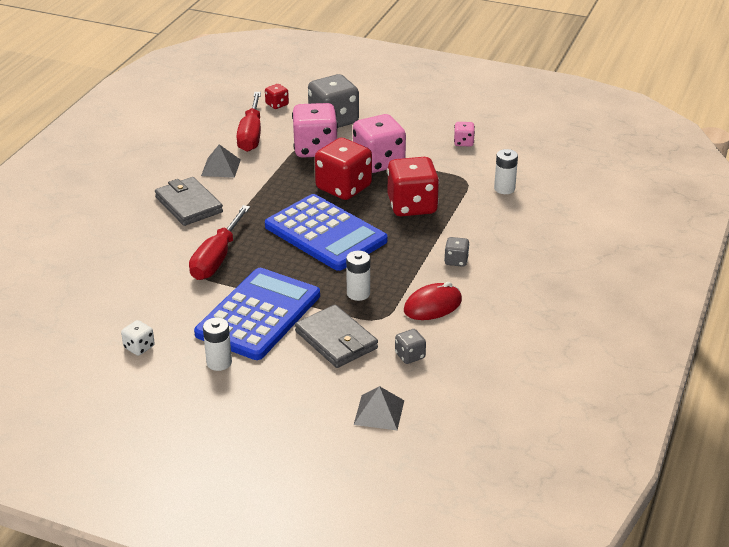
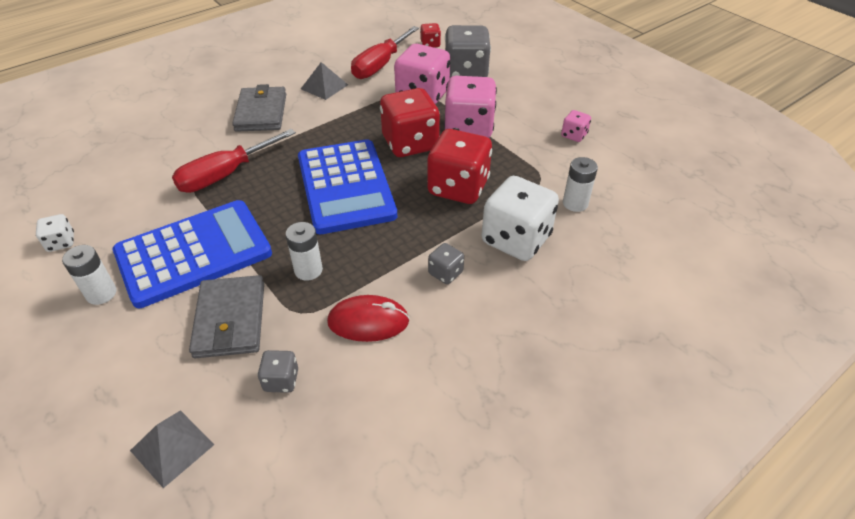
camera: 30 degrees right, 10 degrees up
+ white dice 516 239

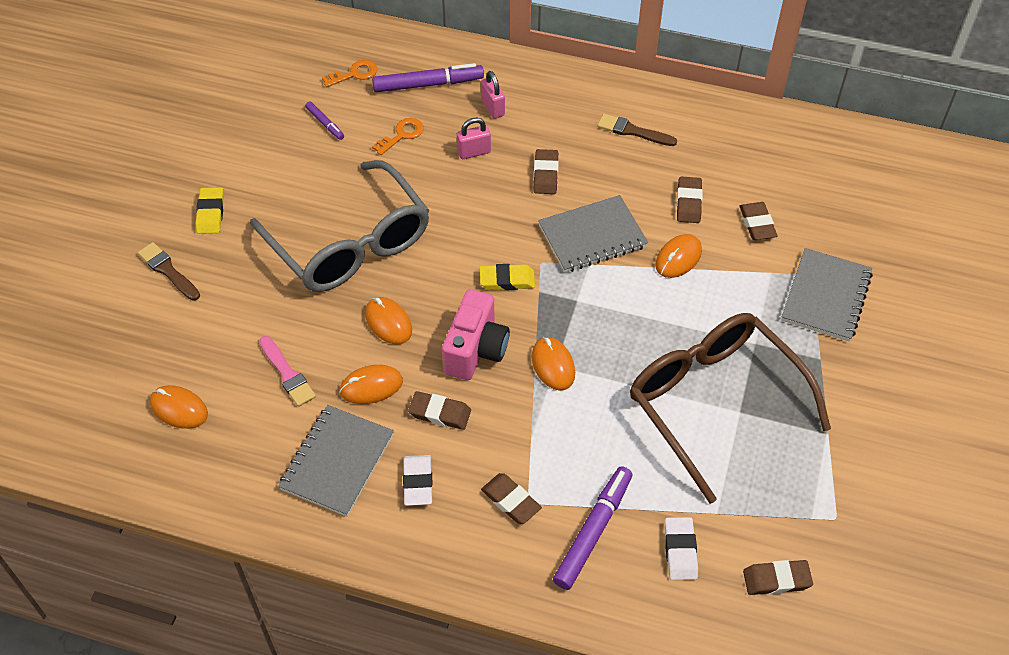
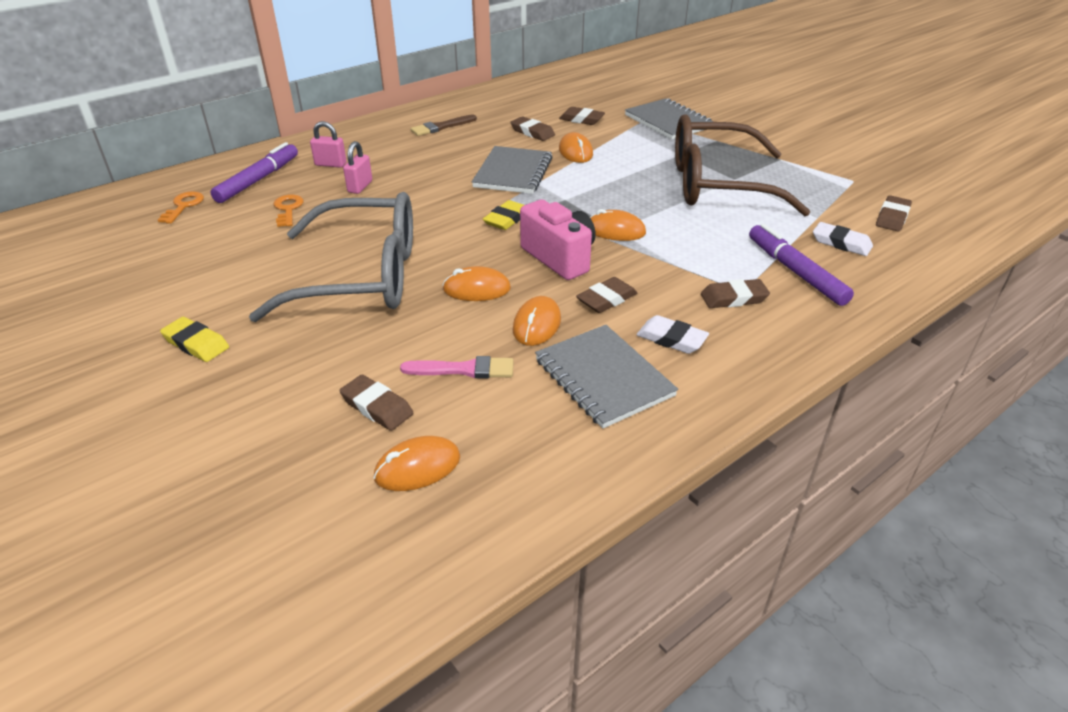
camera: 55 degrees left, 15 degrees down
- brown brush 168 271
- purple marker 325 123
~ brown eraser 545 174 to 377 407

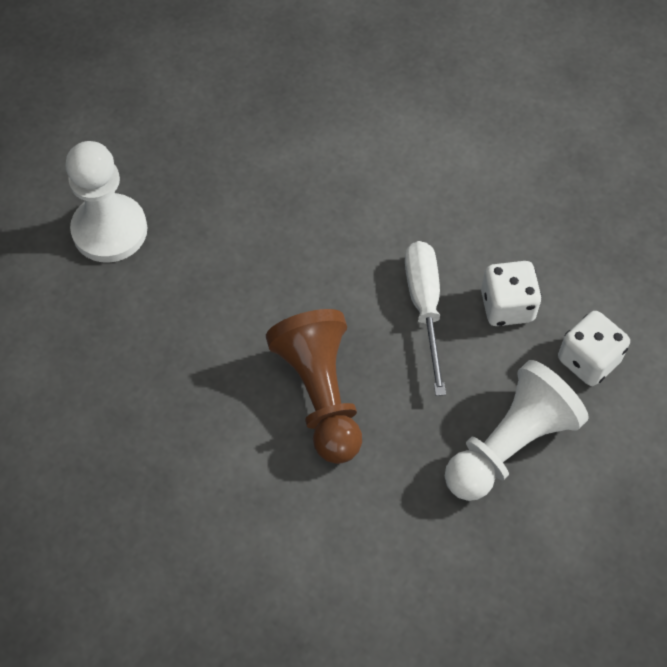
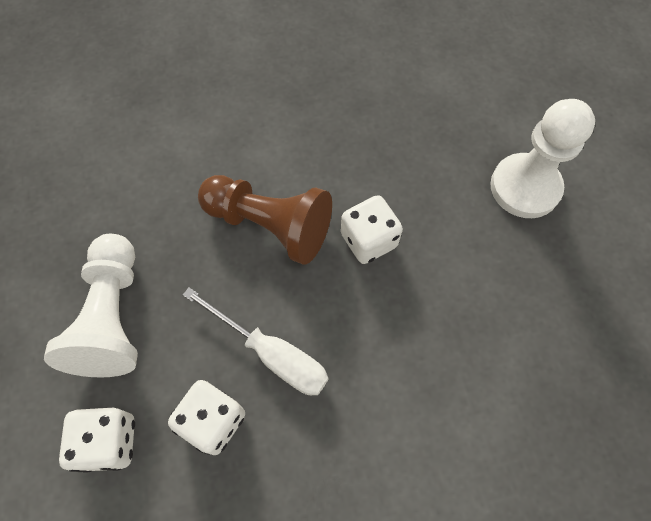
camera: 130 degrees right, 5 degrees up
+ white dice 368 240

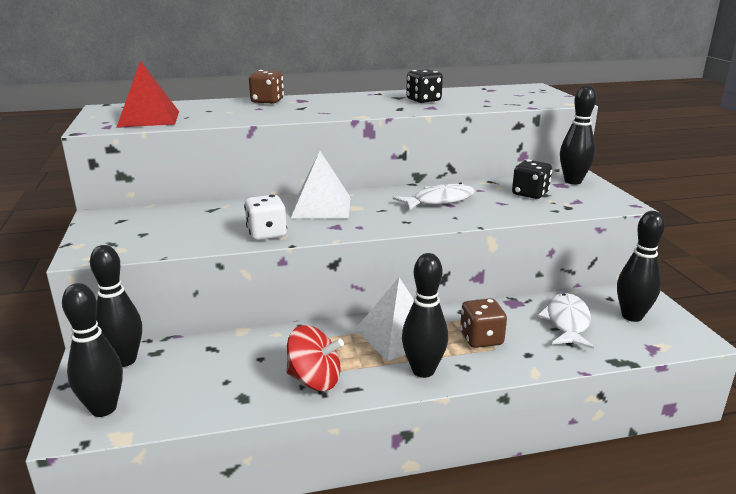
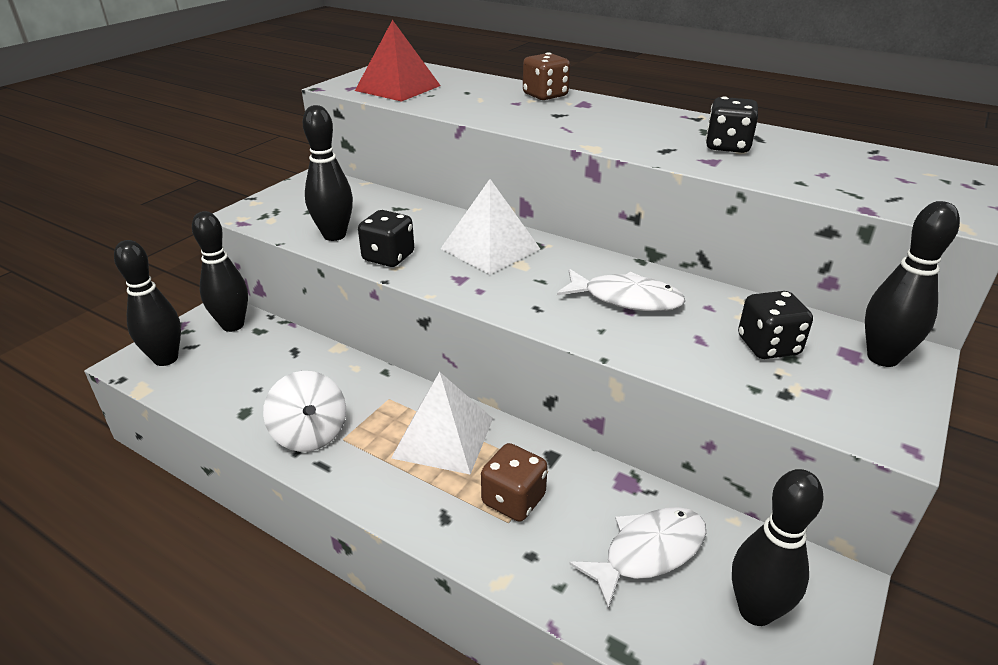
camera: 45 degrees right, 10 degrees up
~ black bowling pin 423 370 to 334 235
~ white dice 266 234 to black dice 388 257
~ red spinning top 314 380 to white spinning top 310 434

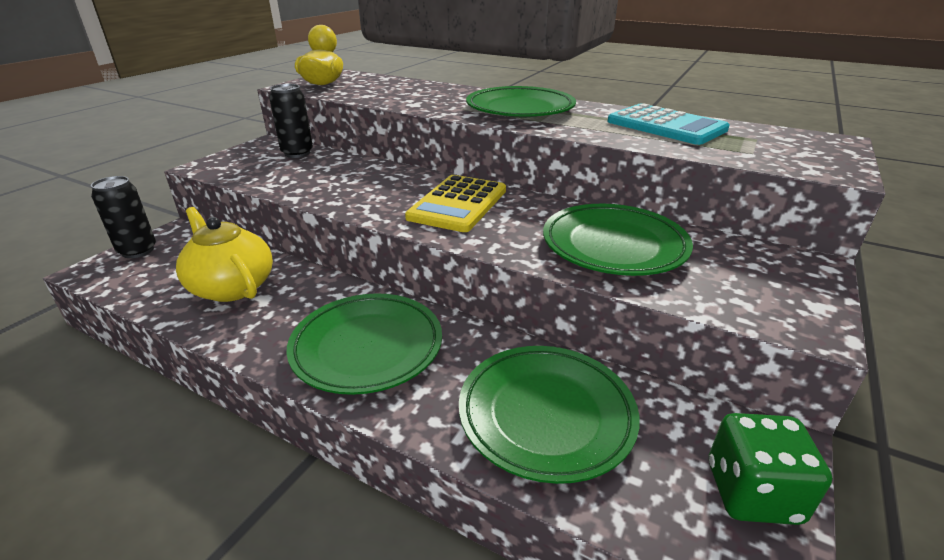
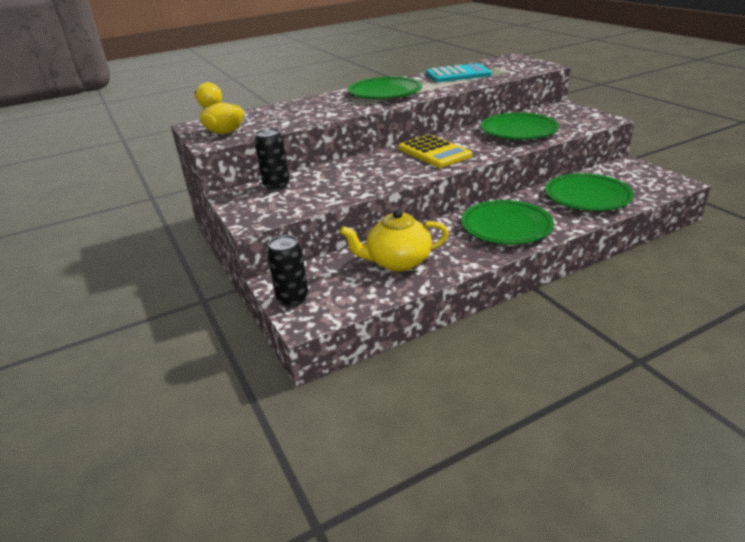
camera: 55 degrees left, 0 degrees up
- green dice 752 492

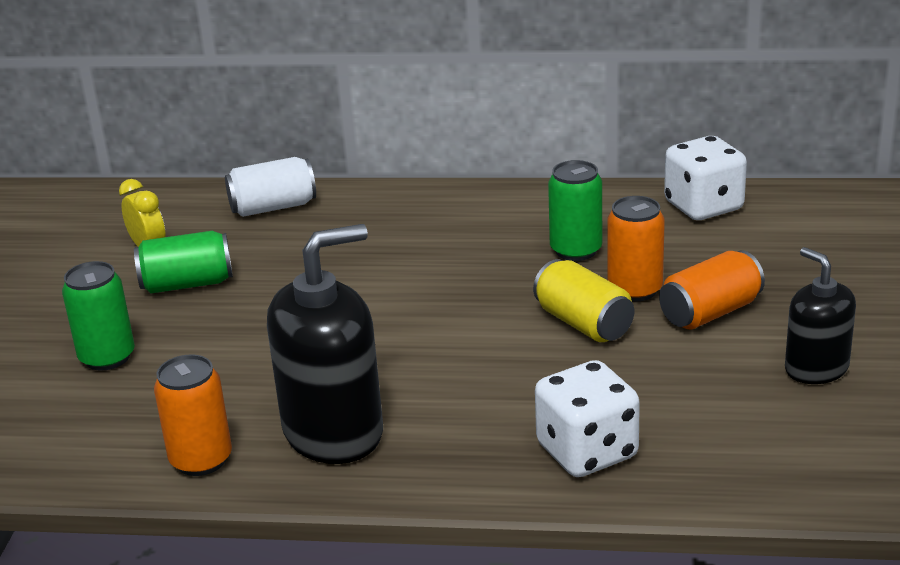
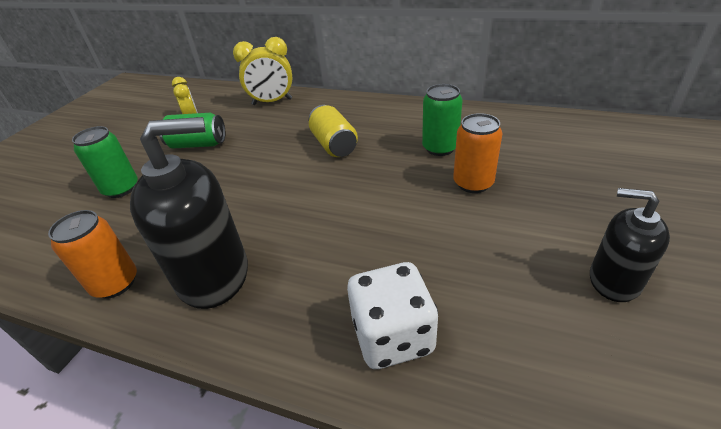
camera: 15 degrees right, 10 degrees up
- orange can 710 313
- white dice 703 206
~ yellow can 583 323 to 334 145
~ white can 273 207 to yellow clock 272 102
~ black soap dispenser 816 368 = 614 280 45 degrees counterclockwise

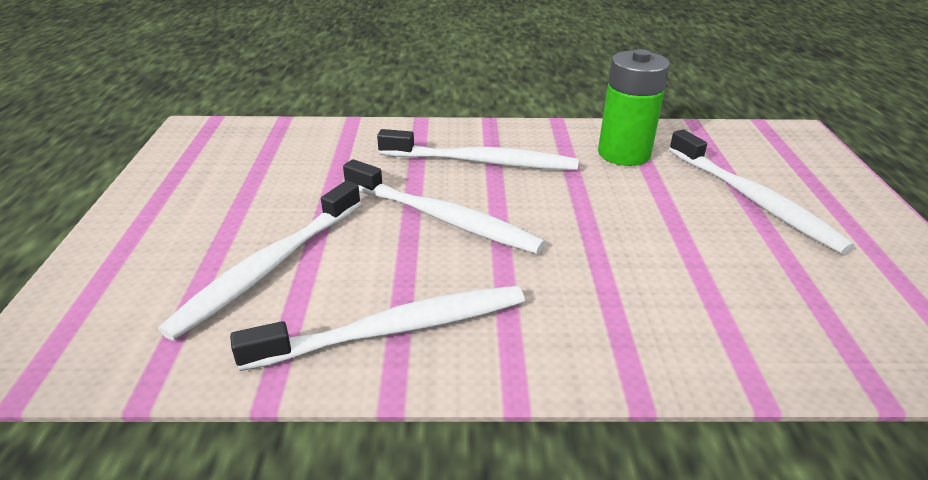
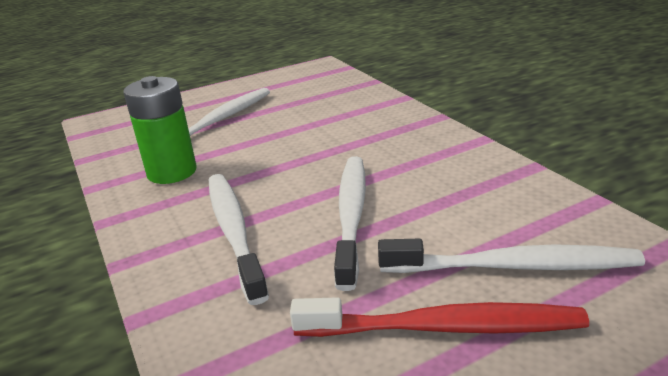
camera: 115 degrees left, 5 degrees down
- white toothbrush 395 329
+ red toothbrush 444 327

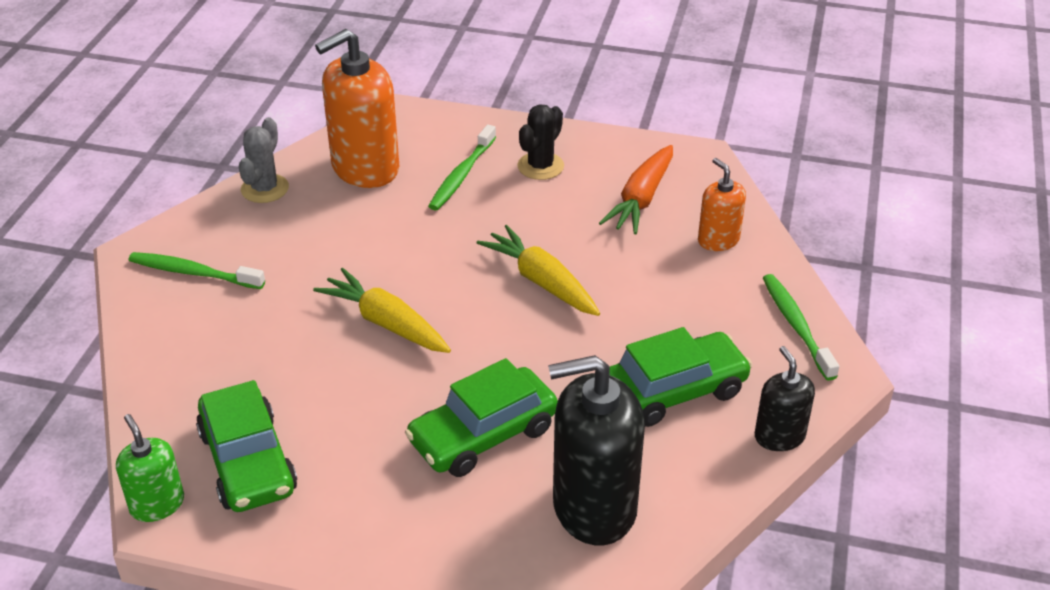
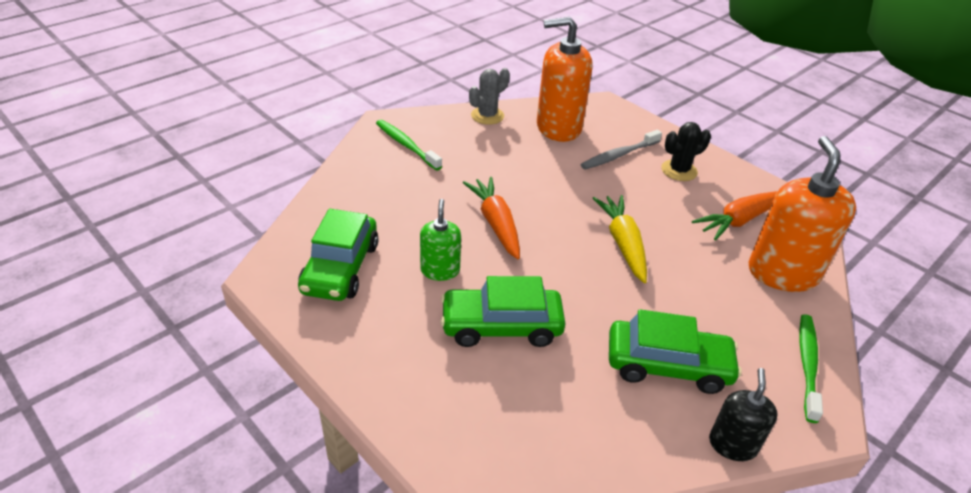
camera: 30 degrees right, 0 degrees up
- black soap dispenser 594 507
~ green soap dispenser 157 504 to 440 270
~ yellow carrot 385 323 to orange carrot 495 223
~ green toothbrush 462 175 to grey toothbrush 619 155
~ orange soap dispenser 718 240 = 782 273 x1.88

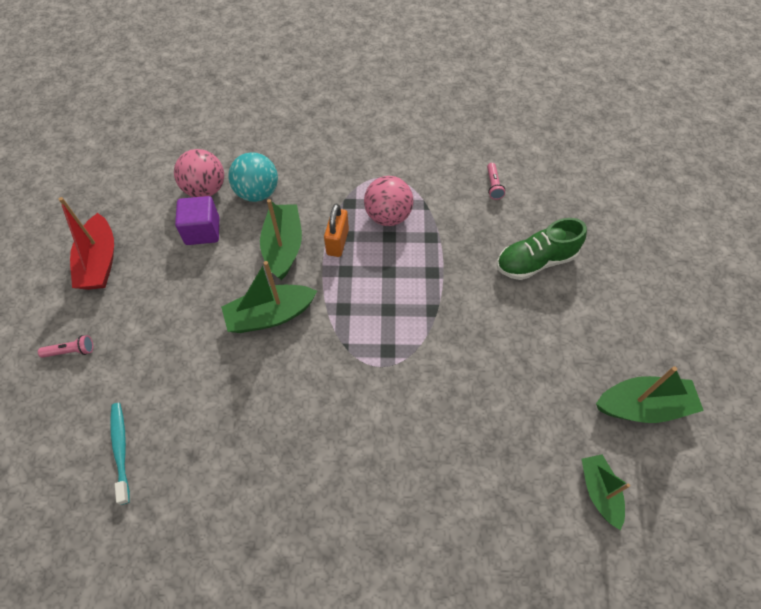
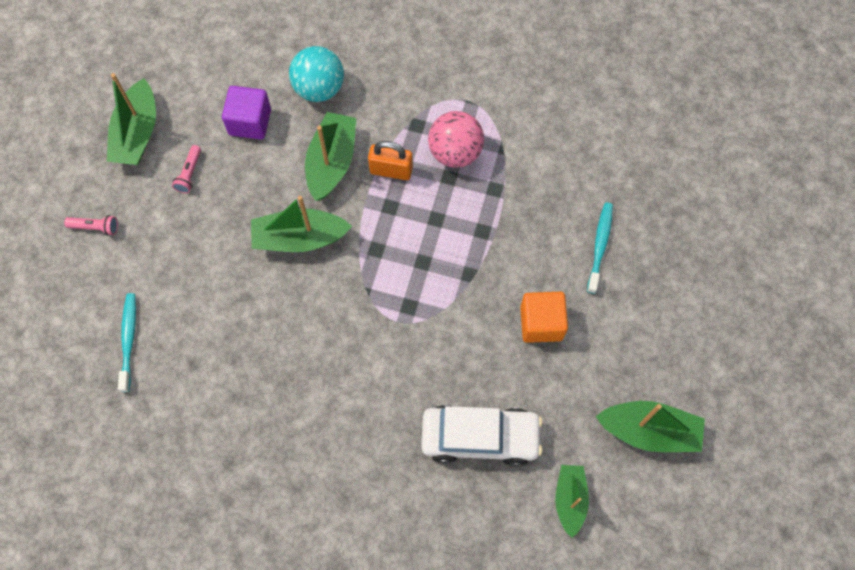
camera: 15 degrees right, 10 degrees up
- pink ball 205 189
+ white car 480 437
+ orange cube 541 323
~ pink flashlight 493 185 to 189 173
~ green shoe 535 261 to turquoise toothbrush 600 246
~ red boat 100 262 to green boat 137 133
~ orange padlock 337 242 = 391 170 75 degrees clockwise

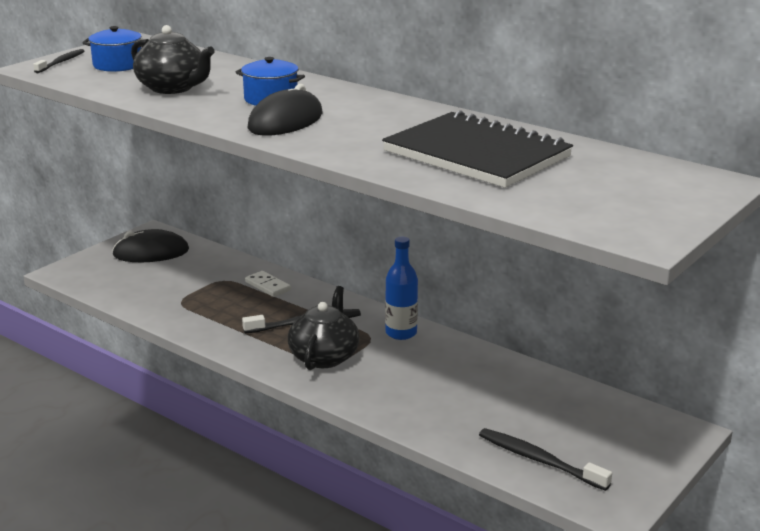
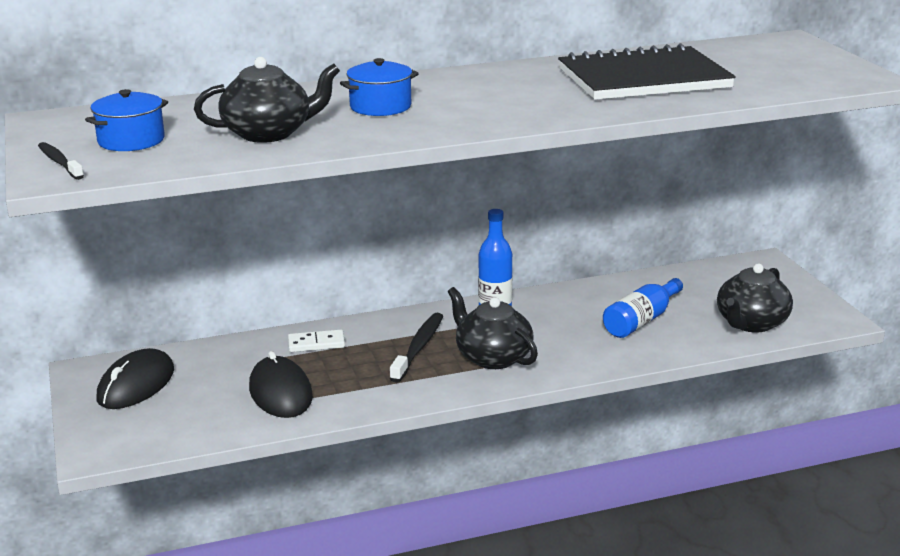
camera: 55 degrees left, 0 degrees up
+ blue bottle 641 320
~ black mouse 285 121 to 280 393
~ black toothbrush 539 460 to black teapot 751 323

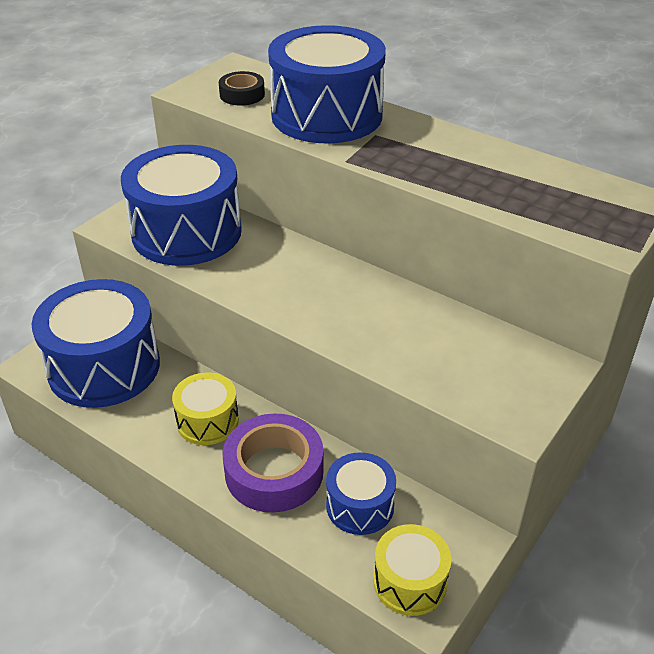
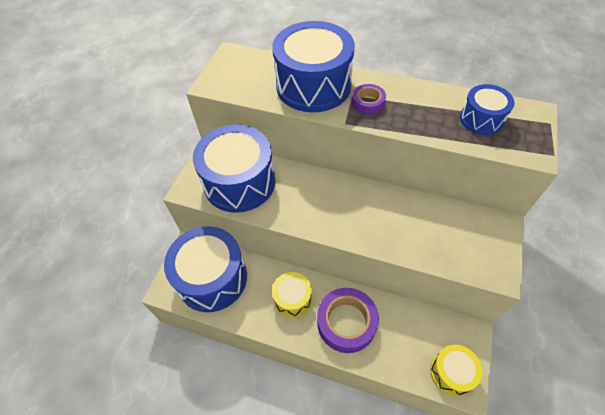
camera: 15 degrees left, 15 degrees up
- black tape 242 95
+ purple tape 368 103
~ blue drum 360 506 to 481 119

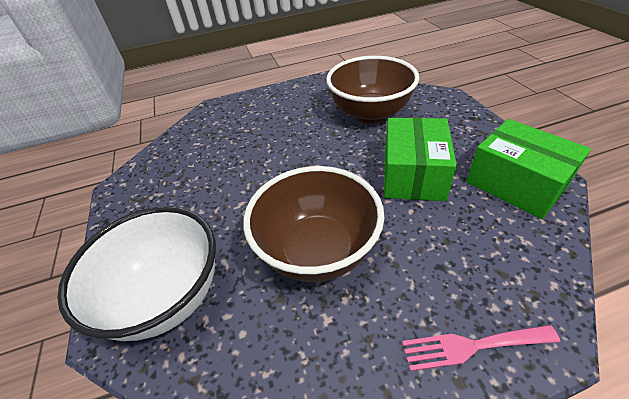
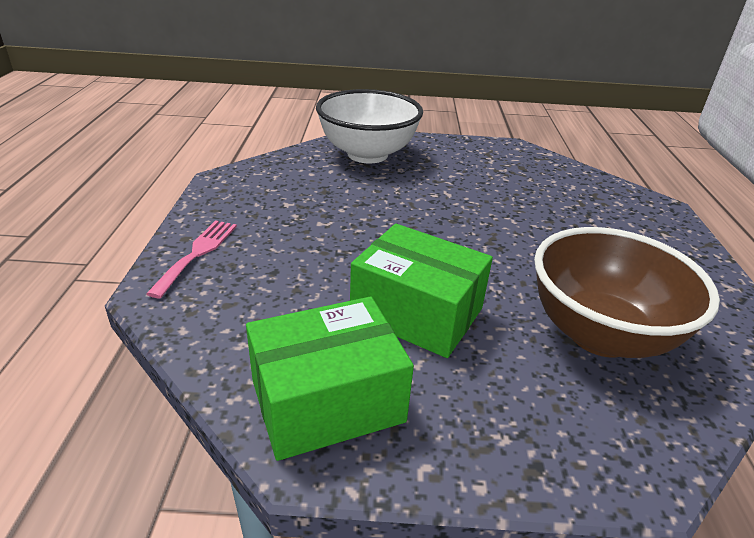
camera: 105 degrees right, 10 degrees down
- brown bowl 317 250

